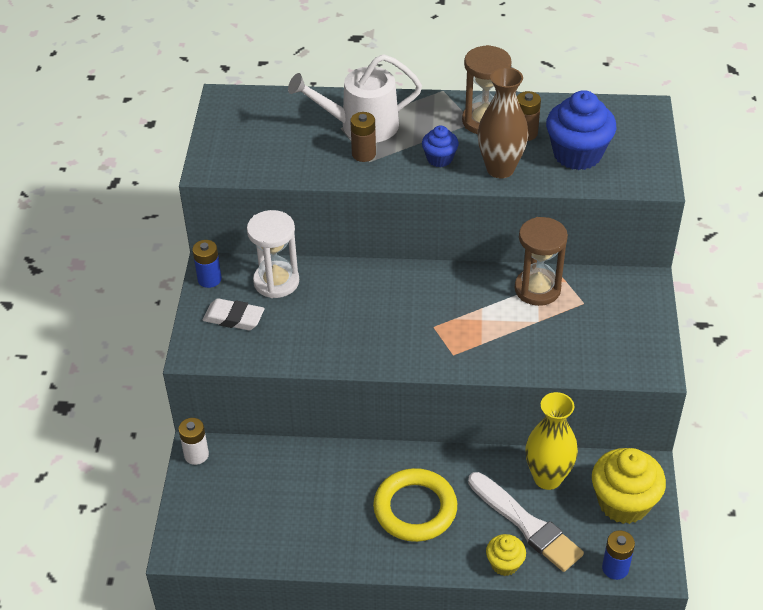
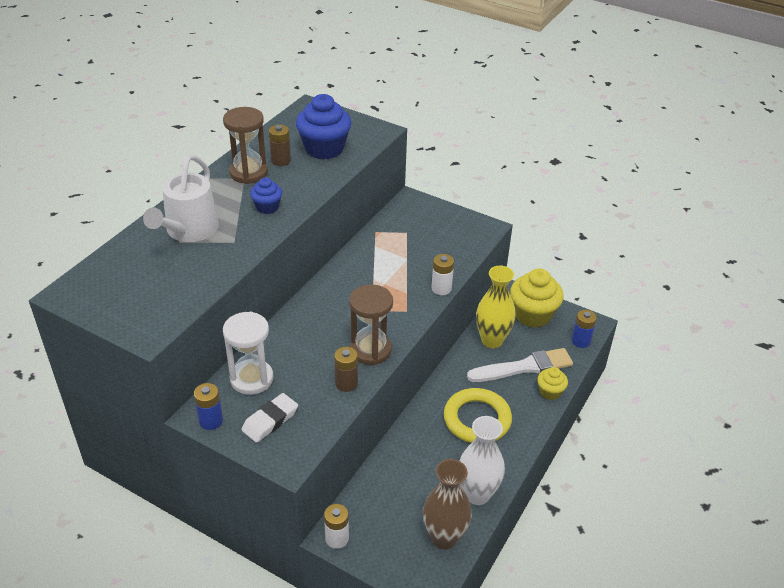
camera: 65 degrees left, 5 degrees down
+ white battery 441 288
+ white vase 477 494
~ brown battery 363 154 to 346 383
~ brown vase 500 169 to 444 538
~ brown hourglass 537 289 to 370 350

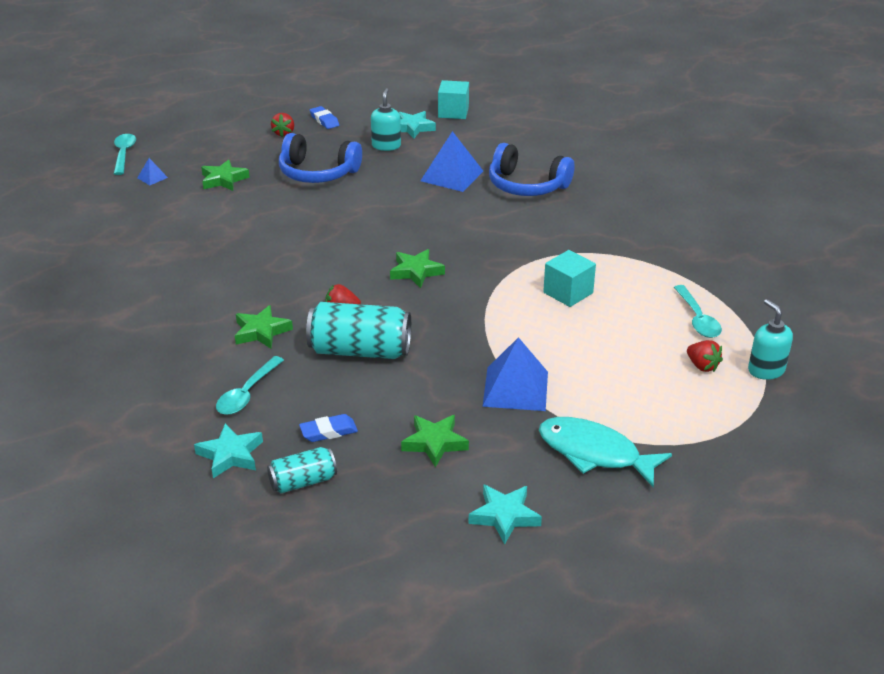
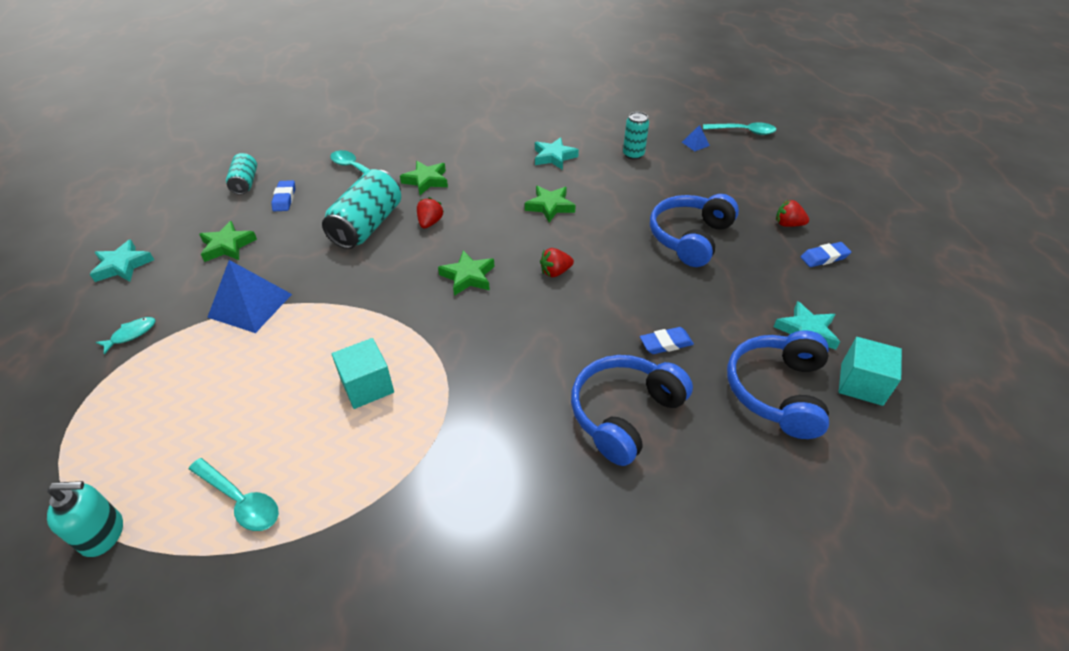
camera: 105 degrees right, 10 degrees up
- turquoise soap dispenser 386 146
+ turquoise can 633 154
+ blue headphones 777 391
~ turquoise star 231 455 to 554 157
~ green star 223 180 to 550 206
~ red strawberry 702 366 to 555 272
~ blue pyramid 452 176 to blue eraser 666 343
~ turquoise spoon 697 319 = 240 500 150 degrees counterclockwise
~ turquoise fish 594 453 = 131 334 x0.45

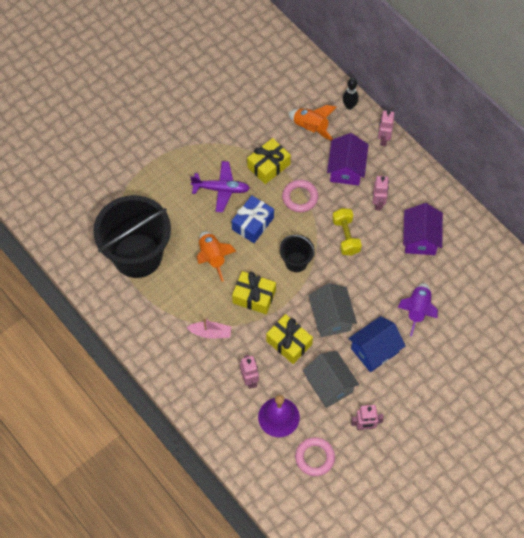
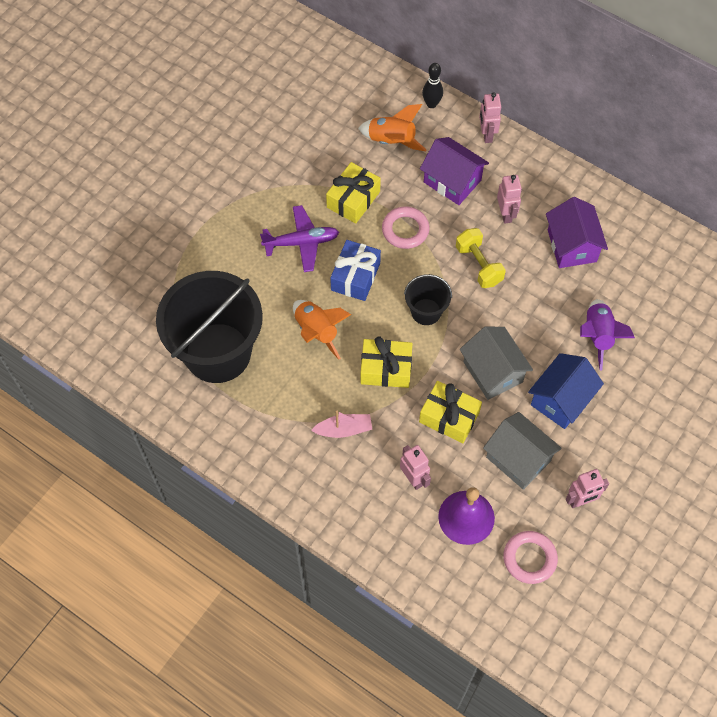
camera: 15 degrees left, 0 degrees up
~ purple house 346 169 = 452 181 45 degrees counterclockwise

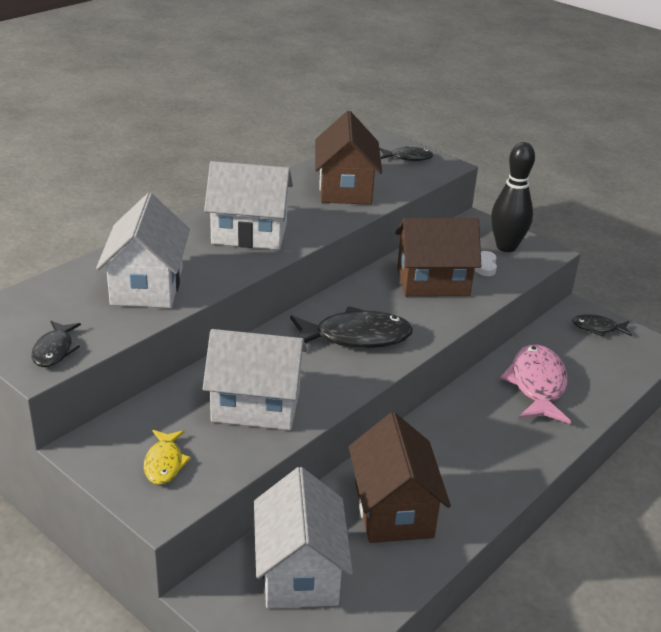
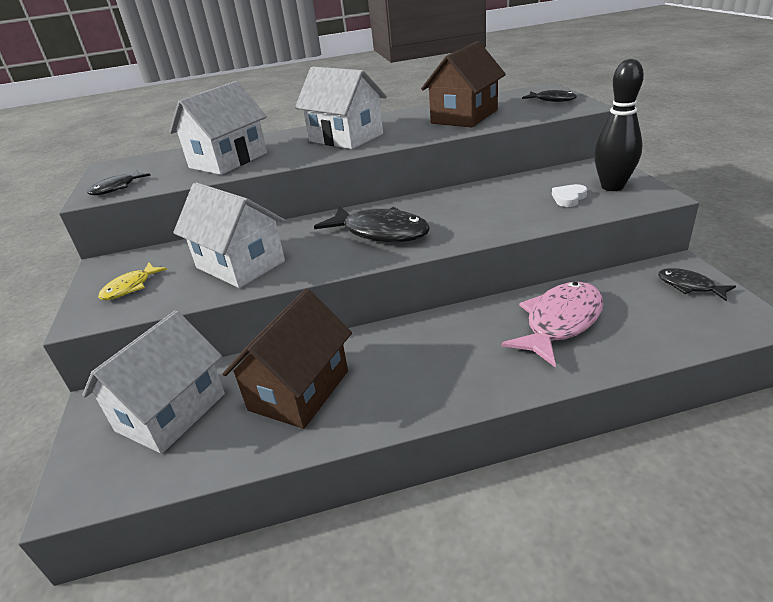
camera: 40 degrees right, 0 degrees up
- brown house 433 282

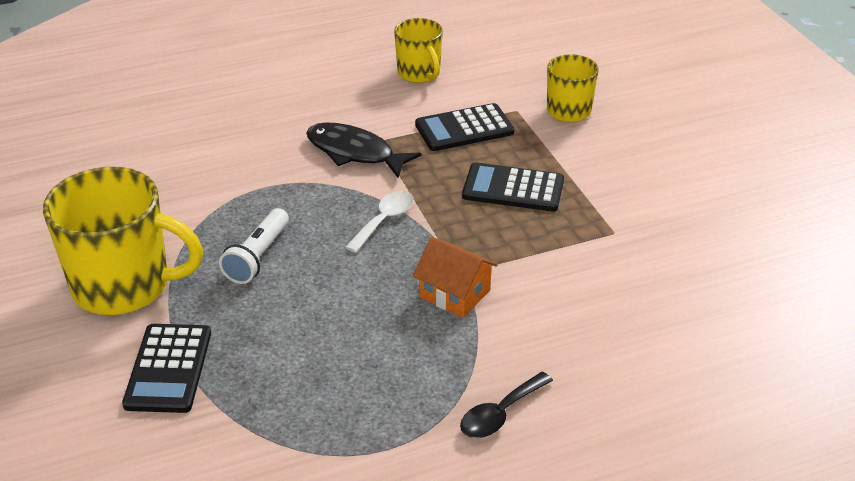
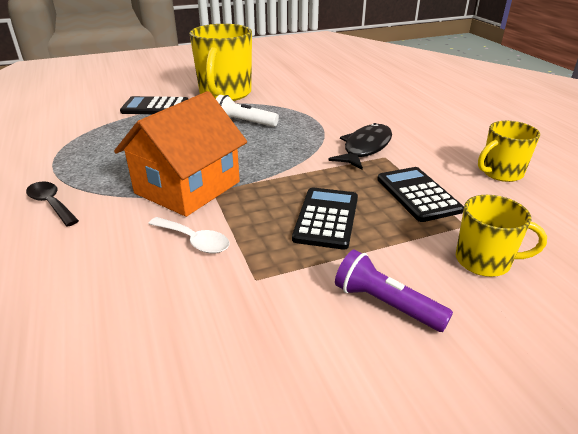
camera: 90 degrees right, 5 degrees down
+ purple flashlight 385 304
~ white spoon 384 220 to 194 241
~ orange house 454 294 = 187 187 x1.85

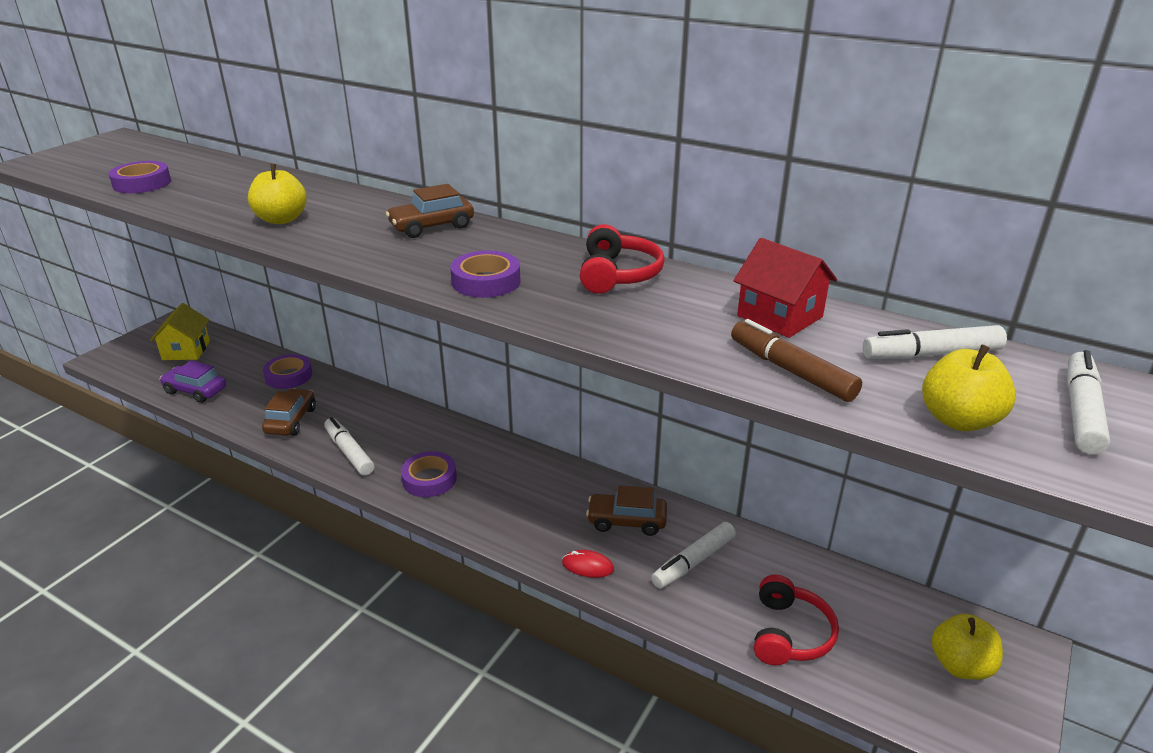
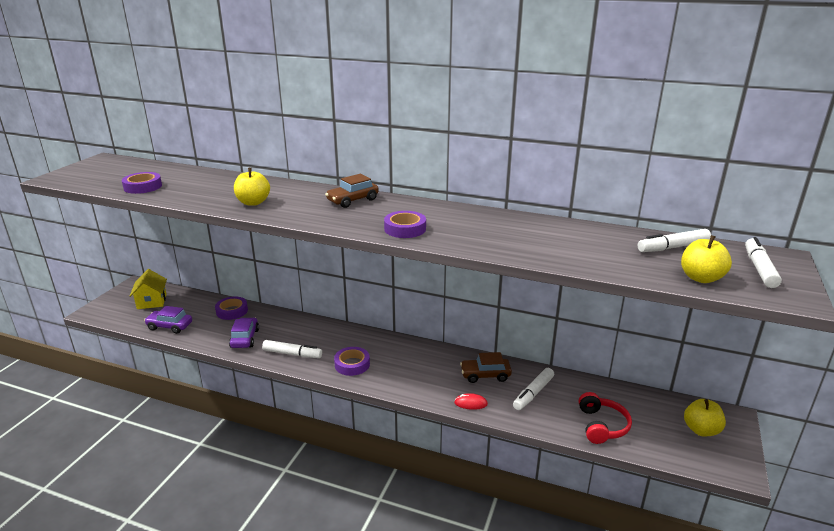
camera: 10 degrees left, 5 degrees down
- red headphones 617 275
- brown marker 791 371
- red house 779 316
~ brown car 291 420 to purple car 245 338
~ white marker 349 452 = 292 354 150 degrees clockwise

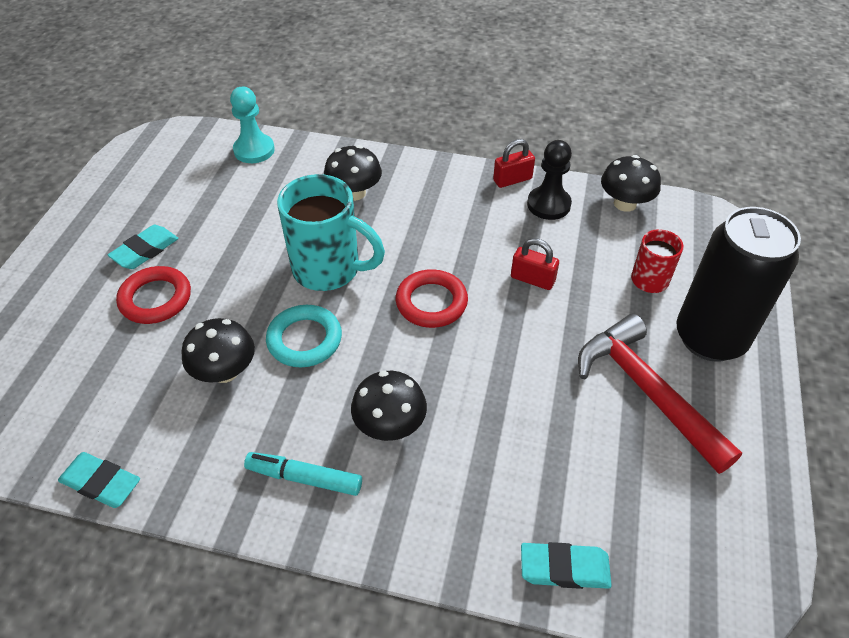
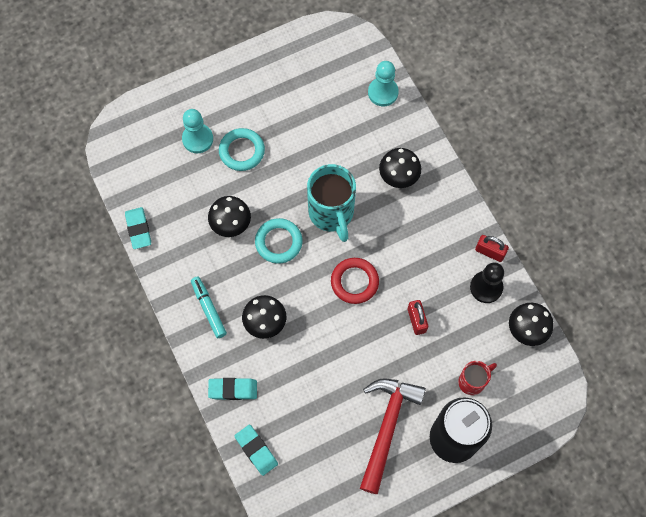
camera: 50 degrees right, 20 degrees up
+ turquoise pawn 197 139
~ turquoise eraser 145 250 to 233 389
~ red ring 156 299 to turquoise ring 242 151

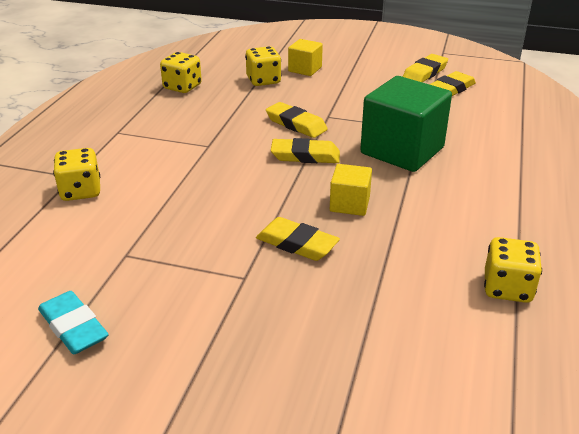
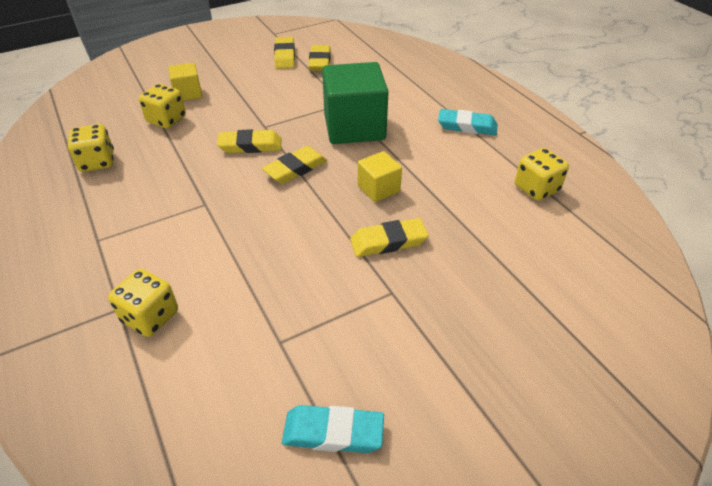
camera: 45 degrees left, 10 degrees up
+ turquoise eraser 467 126

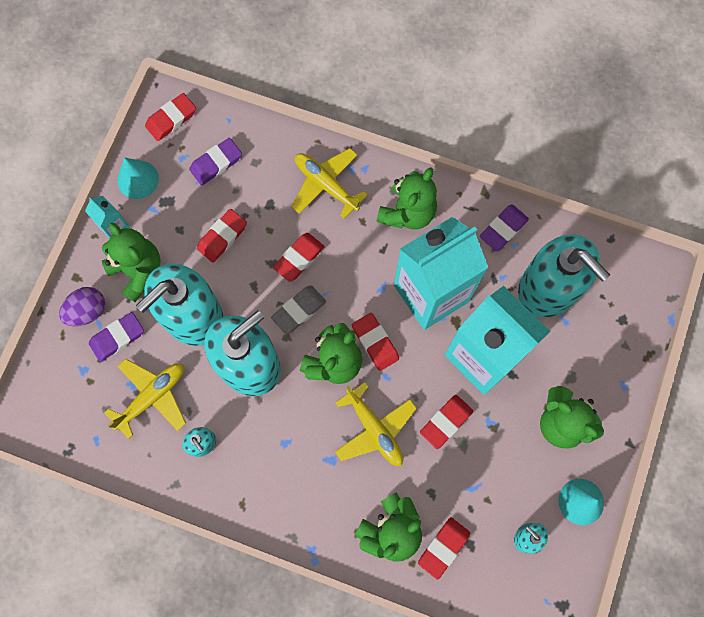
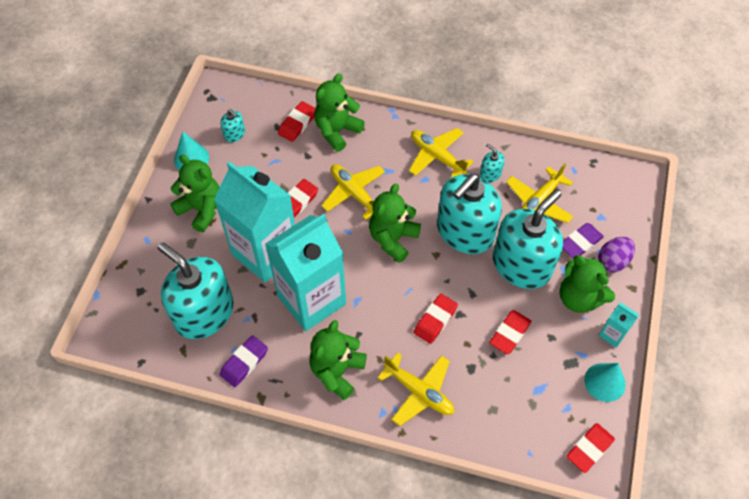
camera: 175 degrees right, 15 degrees down
- purple eraser 216 163
- grey eraser 299 310
- red eraser 375 342
+ yellow plane 437 156

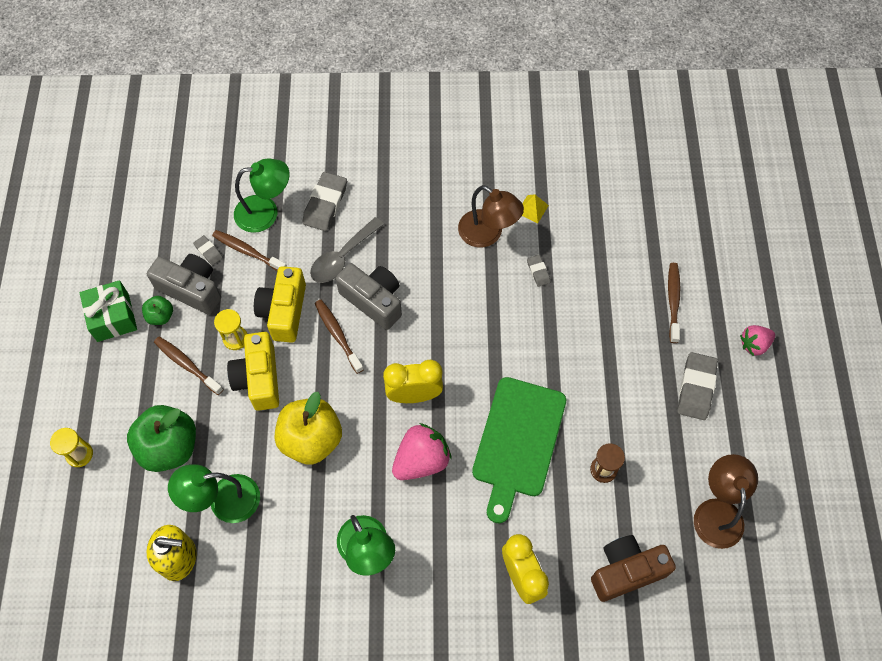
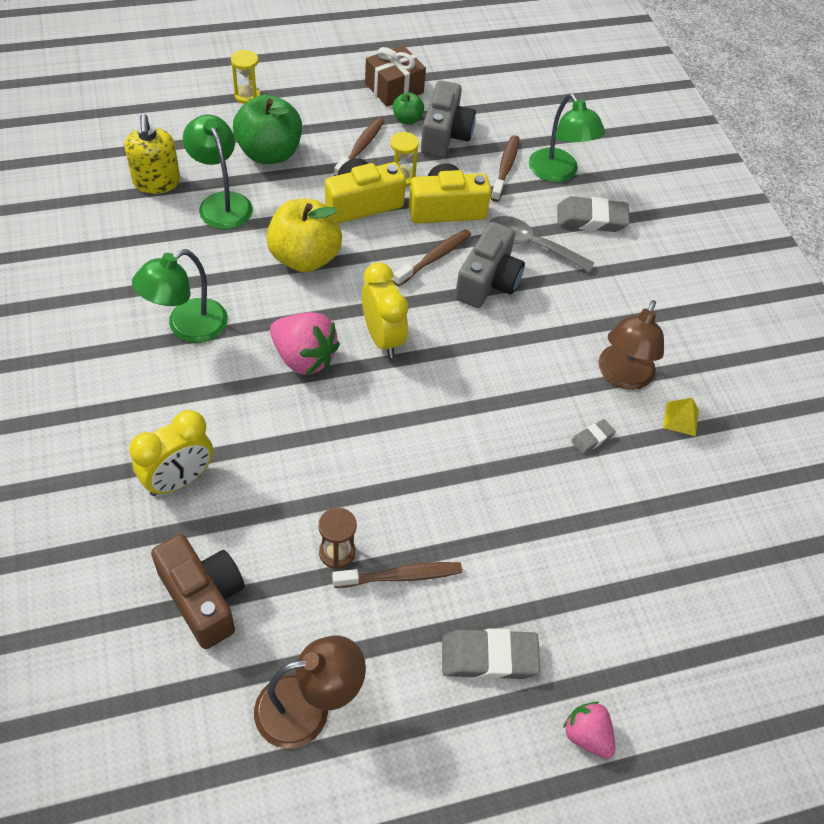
camera: 70 degrees right, 10 degrees down
- grey eraser 208 251
- green cutting board 518 441
~ brown toothbrush 673 301 to 401 576
~ green gift 113 317 to brown gift 394 88

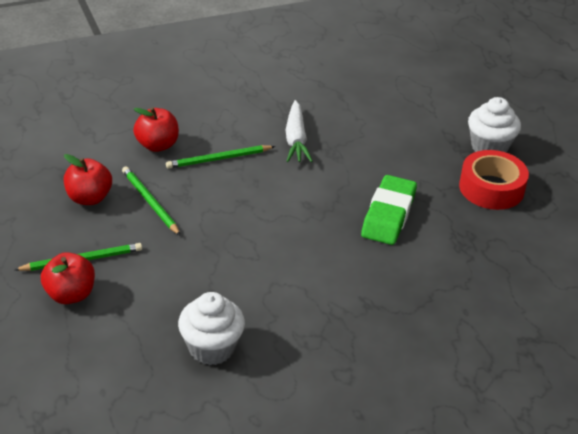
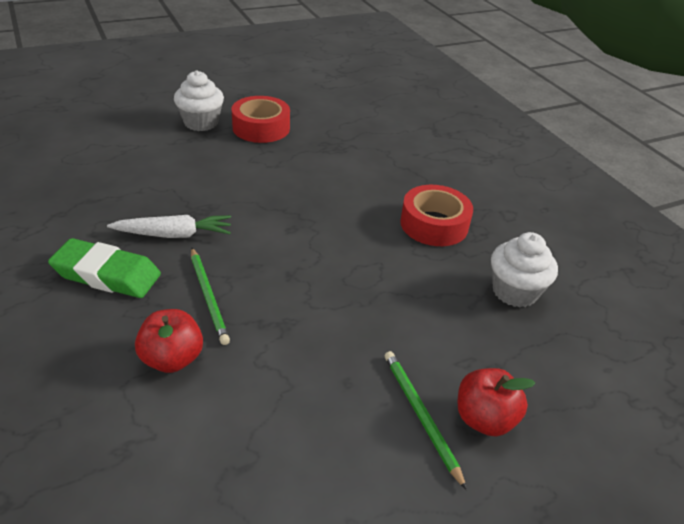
camera: 95 degrees left, 0 degrees up
- red apple 89 198
- green pencil 150 202
+ red tape 434 224
~ green eraser 388 215 to 107 274

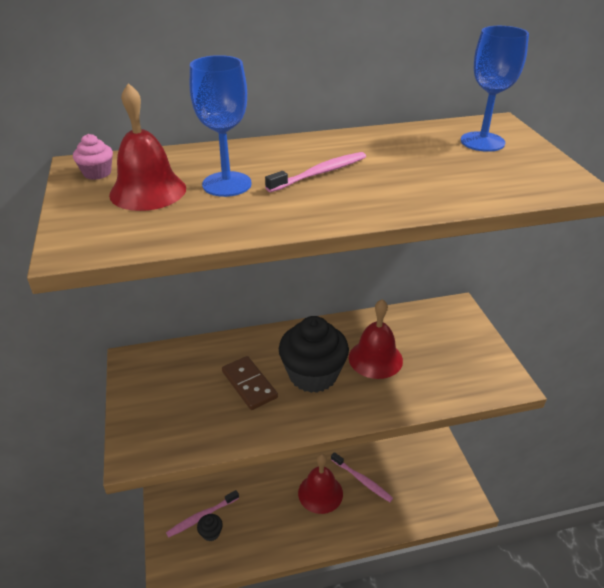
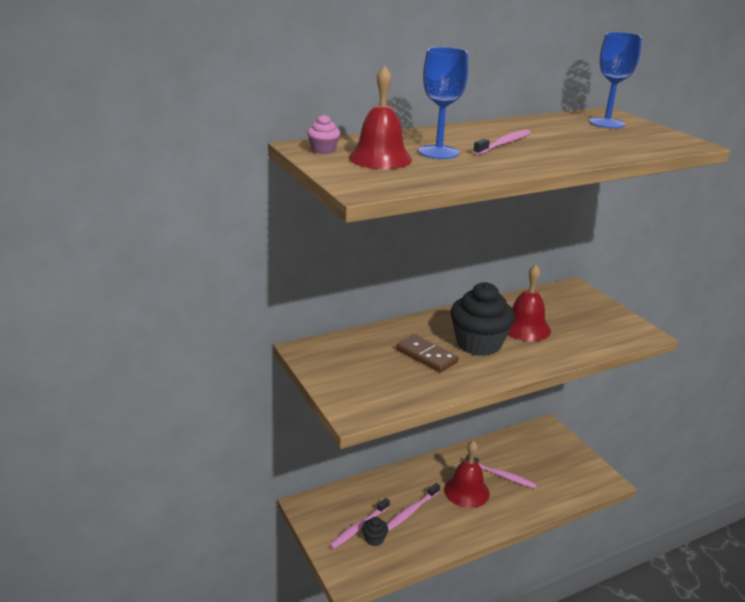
camera: 15 degrees left, 10 degrees down
+ pink toothbrush 411 511

